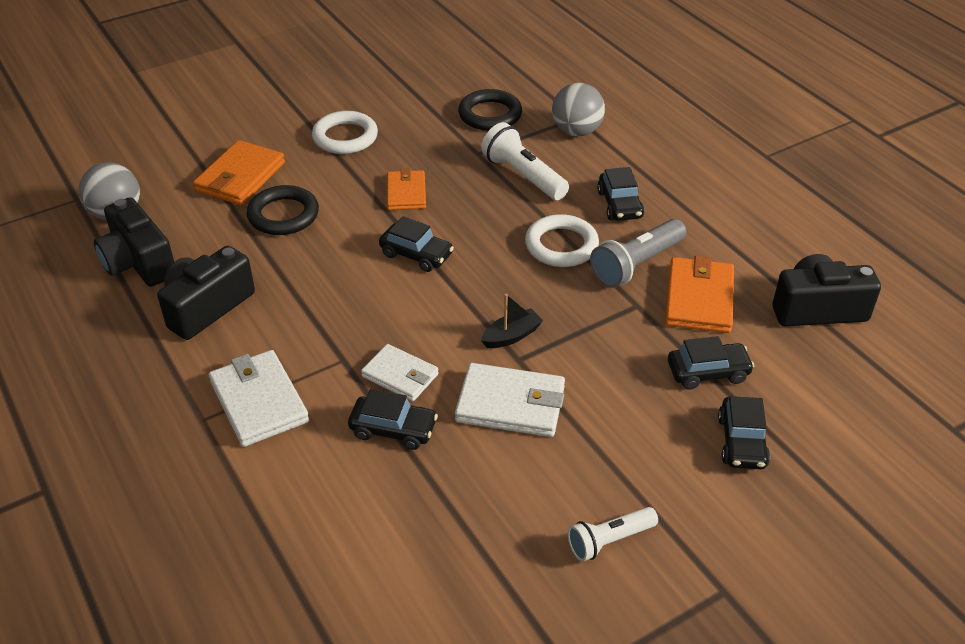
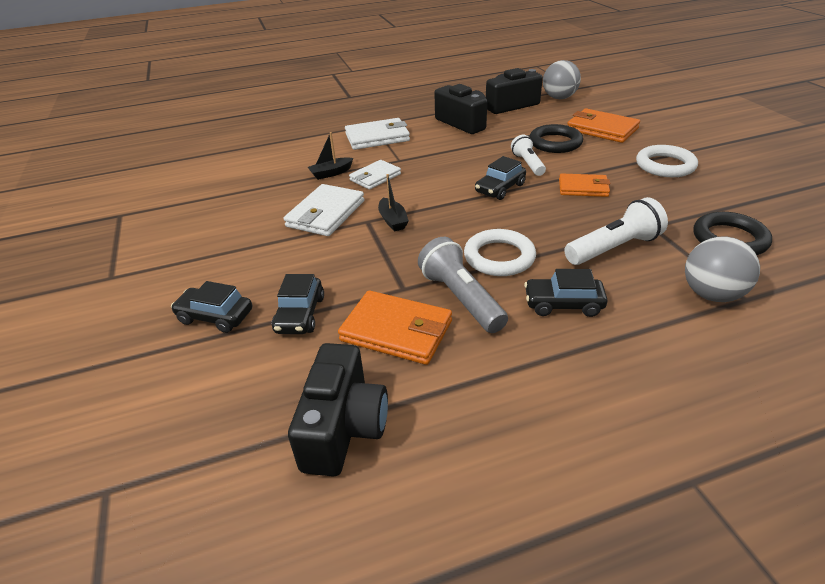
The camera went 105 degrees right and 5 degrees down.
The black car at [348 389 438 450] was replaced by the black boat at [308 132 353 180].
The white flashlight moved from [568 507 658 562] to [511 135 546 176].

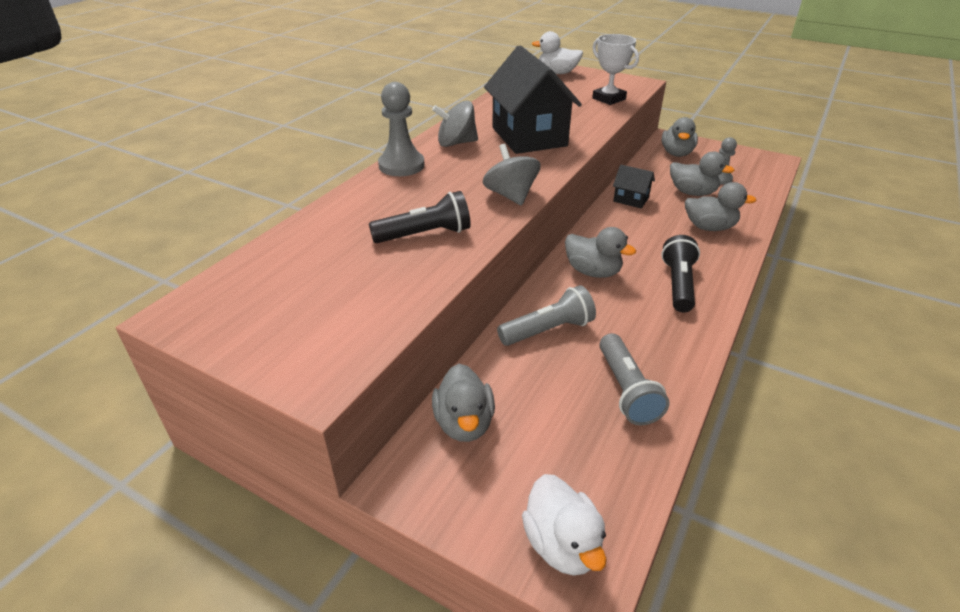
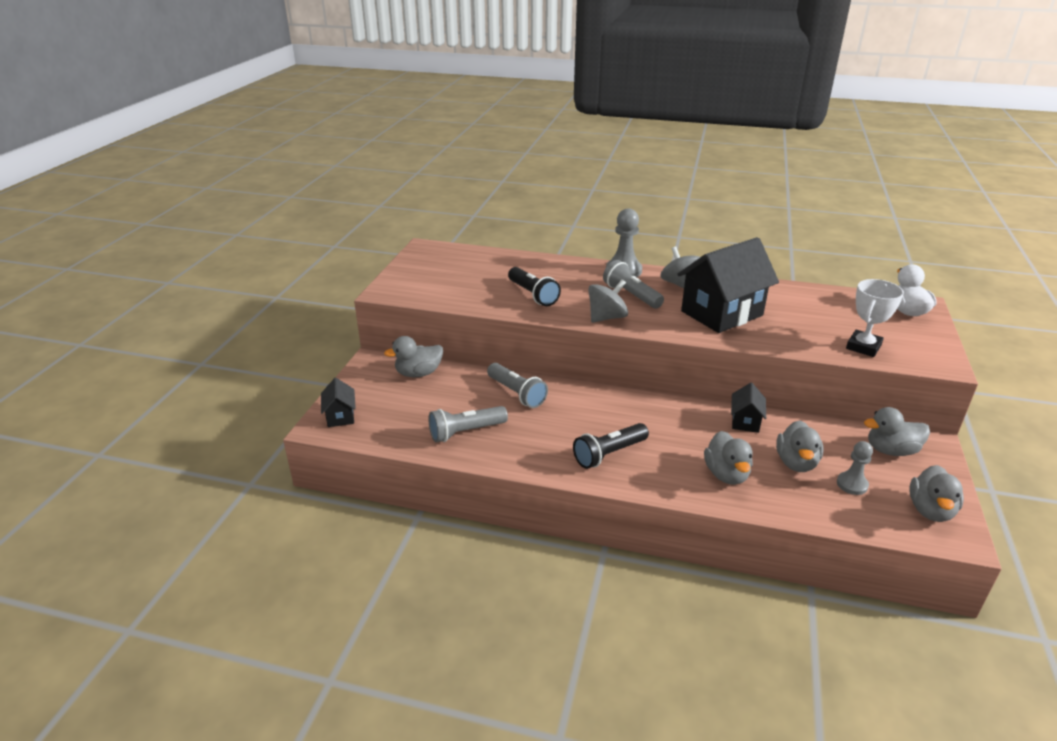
The camera went 75 degrees right and 5 degrees down.
The grey duck moved from [565 227 636 278] to [909 465 964 522].
The black flashlight at [661 235 700 312] turned 150 degrees clockwise.
The white duck at [522 474 607 576] was replaced by the black house at [321 378 356 427].
The grey flashlight at [603 260 664 308] appeared.

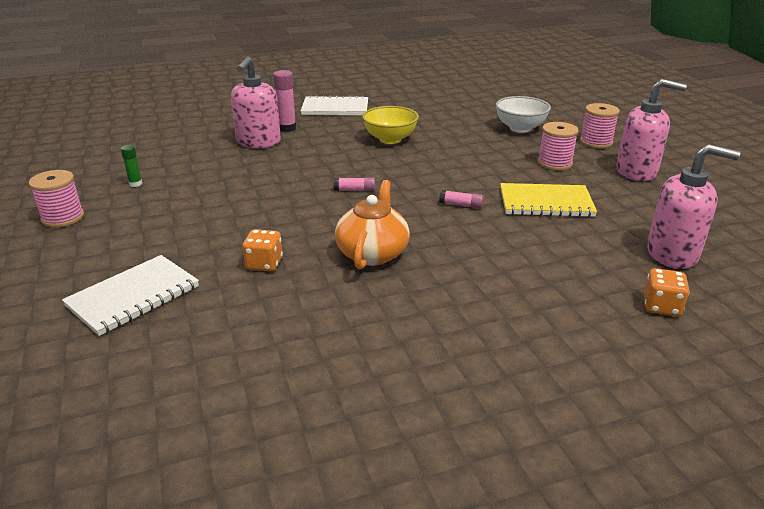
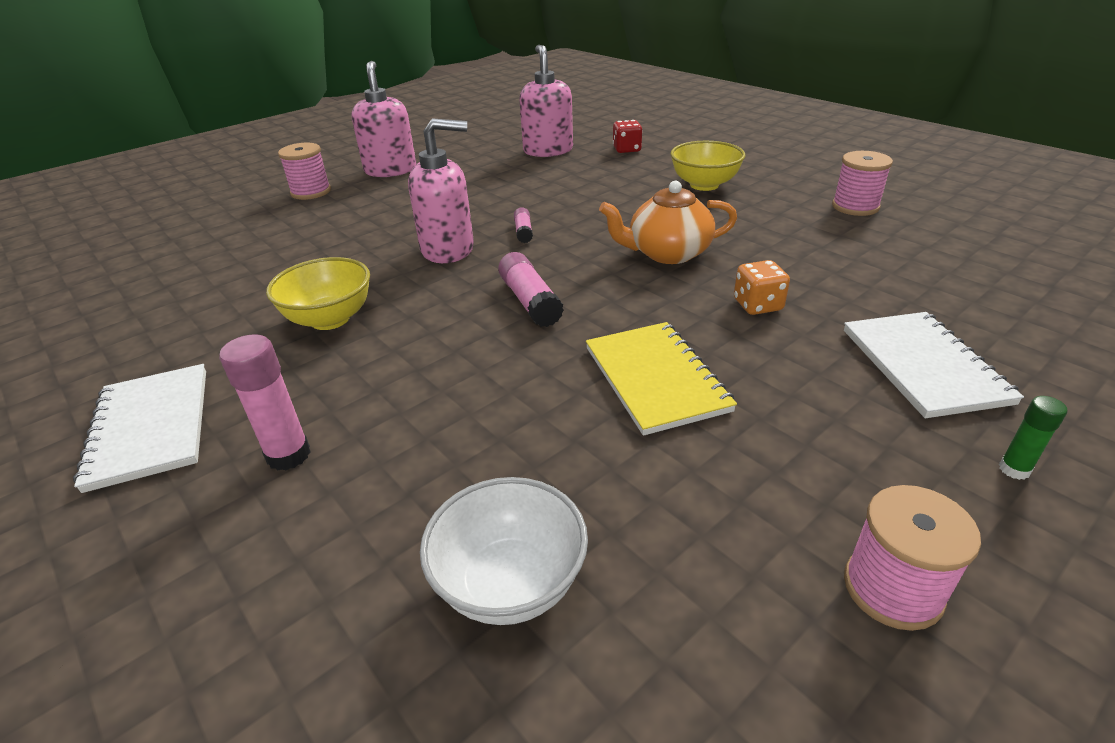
The camera went 110 degrees left and 5 degrees up.
The pink soap dispenser moved from [231 56 281 148] to [408 118 474 263].
The white bowl moved from [496 96 551 133] to [420 477 588 625].
The pink spool moved from [538 122 579 171] to [832 151 893 216].
The green glue stick moved from [121 145 142 187] to [999 396 1068 480].
The pink glue stick at [334 177 375 191] changed to 1.69 times the size.
The yellow notebook moved from [500 183 597 217] to [586 322 737 436].
The white notebook at [62 255 199 336] turned 60 degrees clockwise.
The orange dice at [644 268 690 316] became the red dice at [613 120 643 153].
The yellow bowl at [670 141 745 191] appeared.

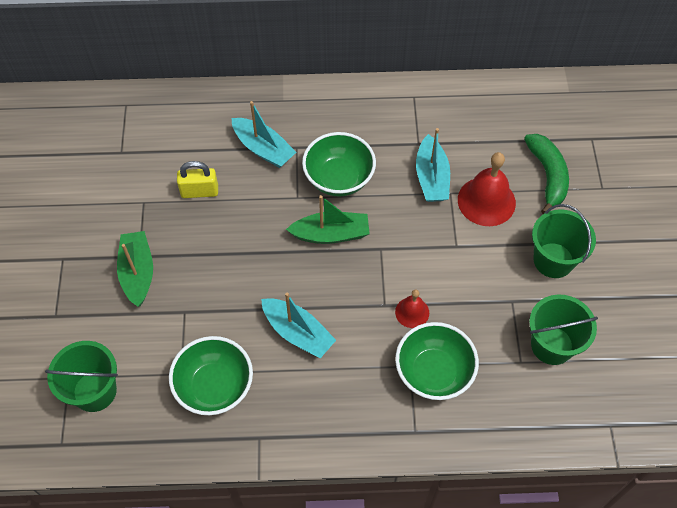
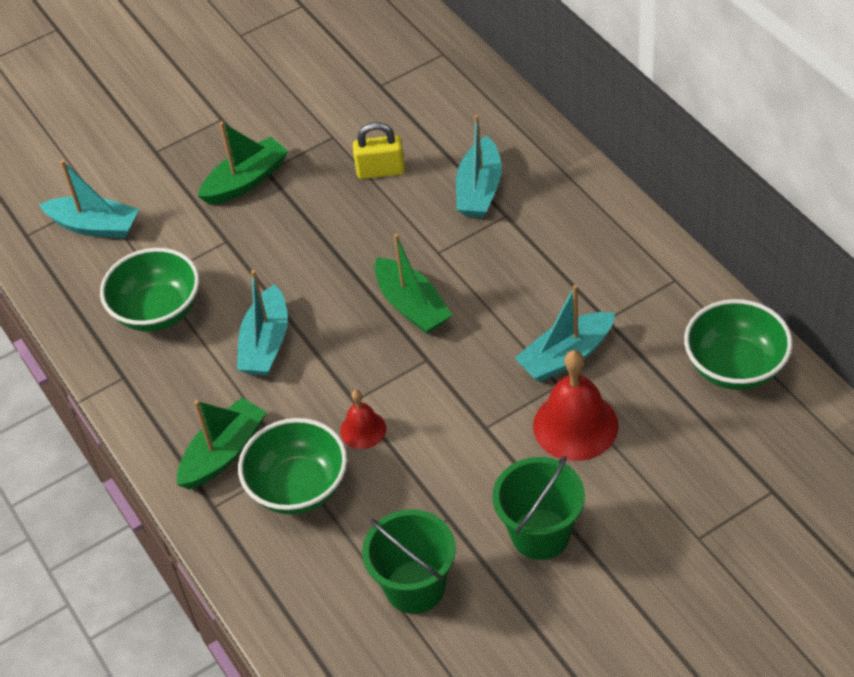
The camera went 65 degrees right and 10 degrees down.
The green bowl moved from [302 132 376 197] to [684 299 793 390].
The green banana at [524 134 569 214] disappeared.
The yellow padlock at [177 161 218 198] turned 60 degrees counterclockwise.
The green bucket at [45 341 118 412] was replaced by the turquoise boat at [39 160 139 238].
The green boat at [177 398 266 490] appeared.

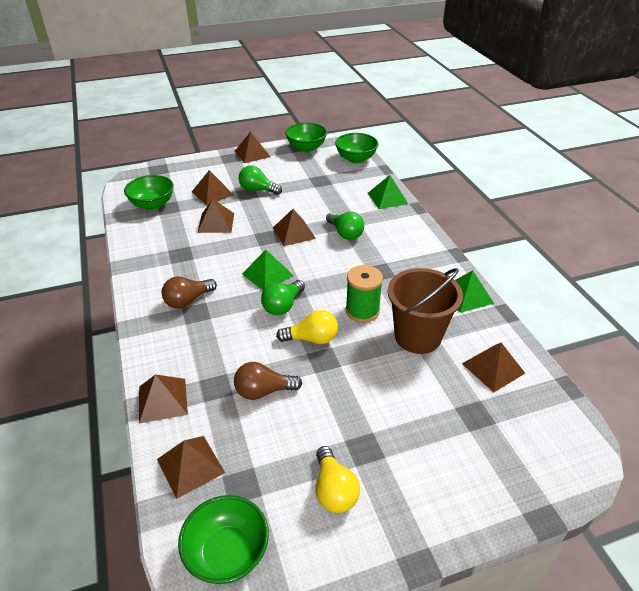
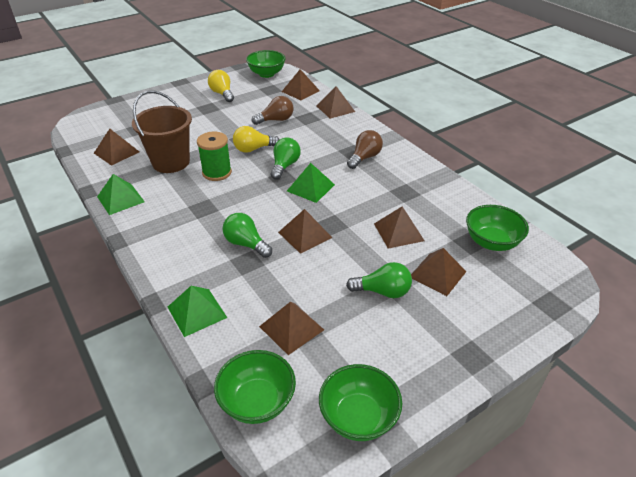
The camera went 165 degrees right and 0 degrees up.
The brown pyramid moved from [235 132 270 163] to [259 302 324 355].

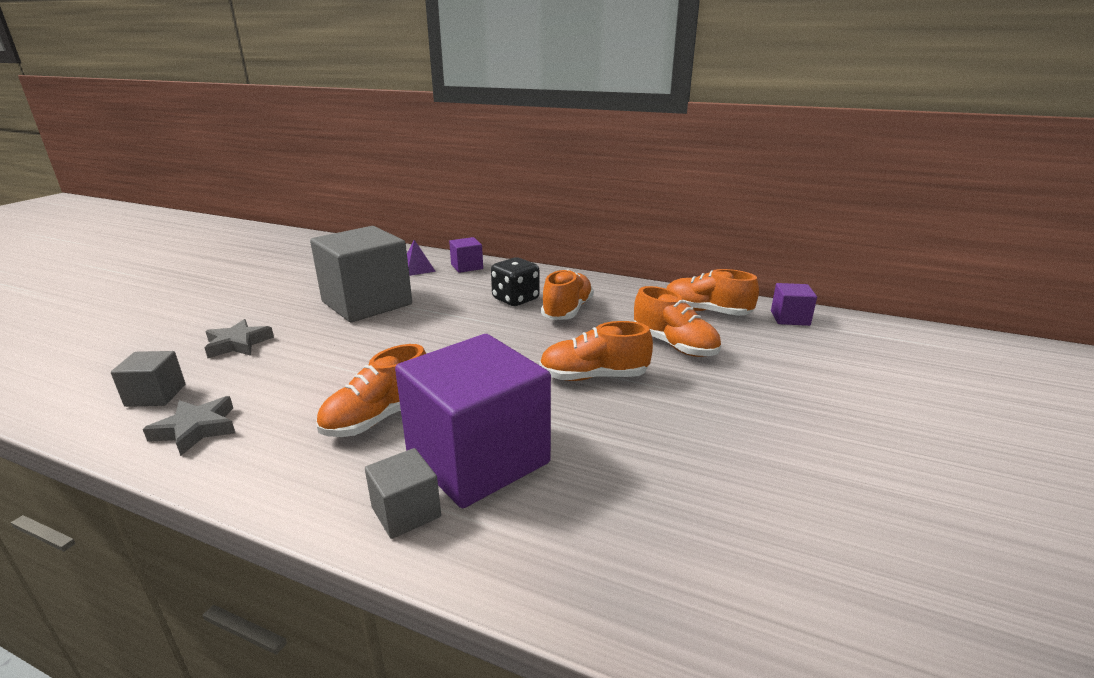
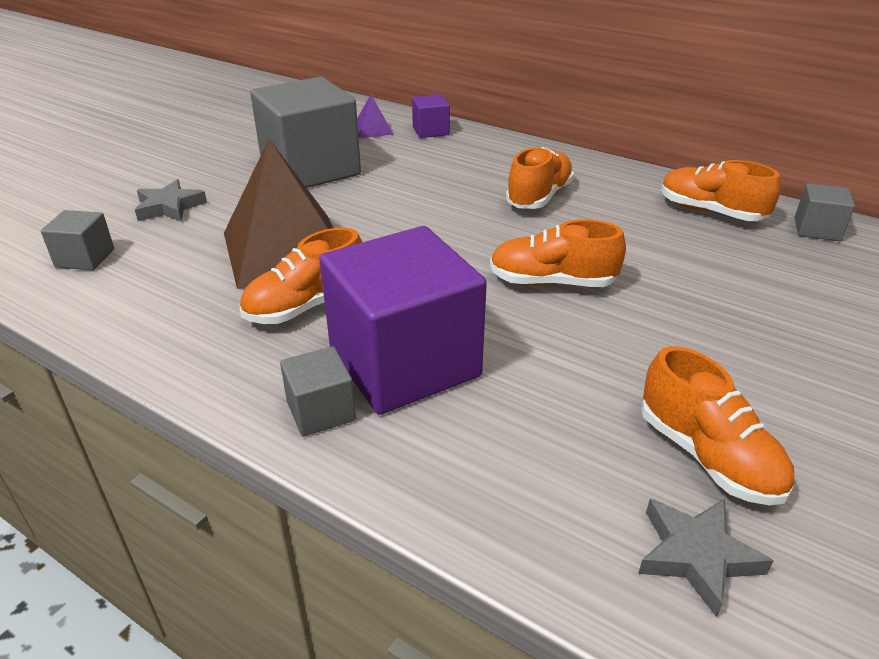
The camera went 10 degrees right and 10 degrees up.
The black dice at [491 257 540 306] disappeared.
The purple cube at [771 283 817 326] became the grey cube at [795 183 855 241].
The orange shoe moved from [634 286 721 357] to [641 346 794 505].
The grey star moved from [143 396 235 456] to [638 499 774 617].
The brown pyramid at [224 139 333 289] appeared.

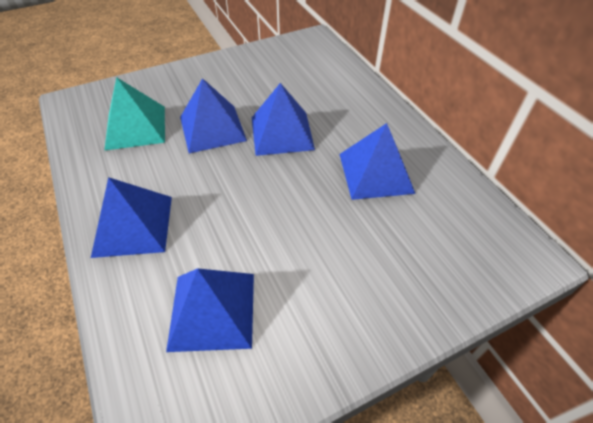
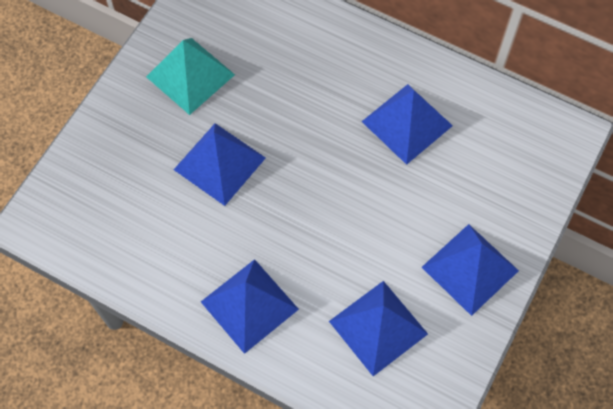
The camera went 35 degrees left and 15 degrees up.
The turquoise pyramid moved from [104 77 165 151] to [146 38 235 115].
The blue pyramid moved from [252 83 315 156] to [422 224 519 316].

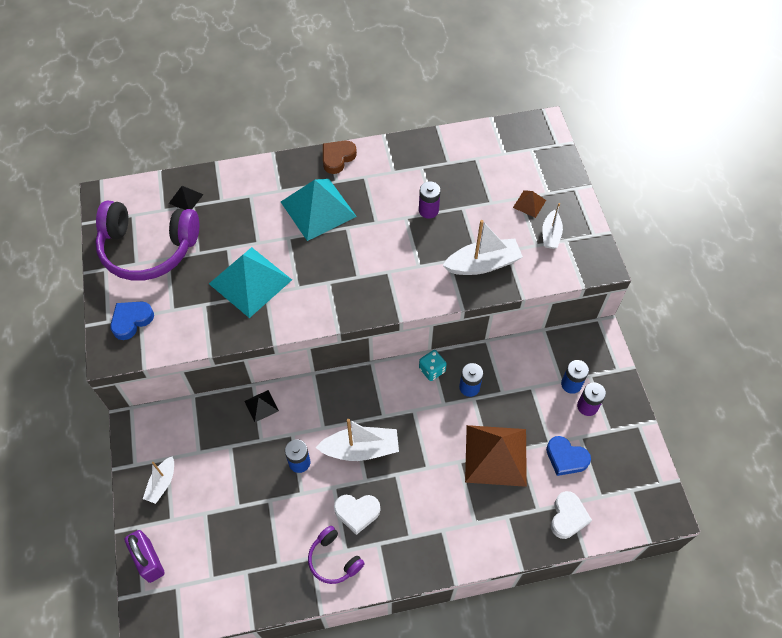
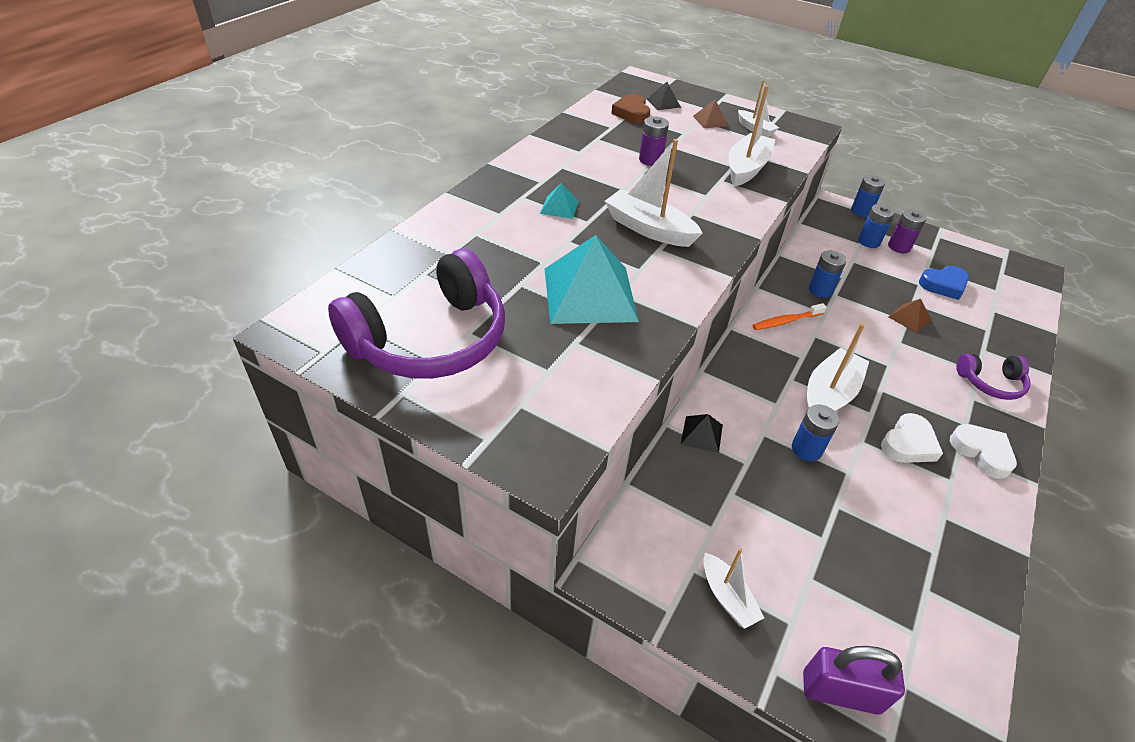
The camera went 50 degrees left and 15 degrees down.
The brown heart moved from [323 141 357 174] to [611 94 650 124].
The turquoise pyramid at [281 179 357 241] changed to 0.45 times the size.
The black pyramid moved from [169 186 204 210] to [647 82 681 110].
The blue heart at [110 301 154 340] disappeared.
The turquoise dice at [419 350 447 381] disappeared.
The brown pyramid at [465 425 527 487] changed to 0.45 times the size.
The white heart moved from [551 491 592 539] to [950 424 1017 479].
The purple headphones moved from [308 526 365 584] to [956 354 1031 400].
The white boat at [605 139 702 247] appeared.
The blue battery at [851 175 885 217] appeared.
The orange toothbrush at [752 303 827 330] appeared.

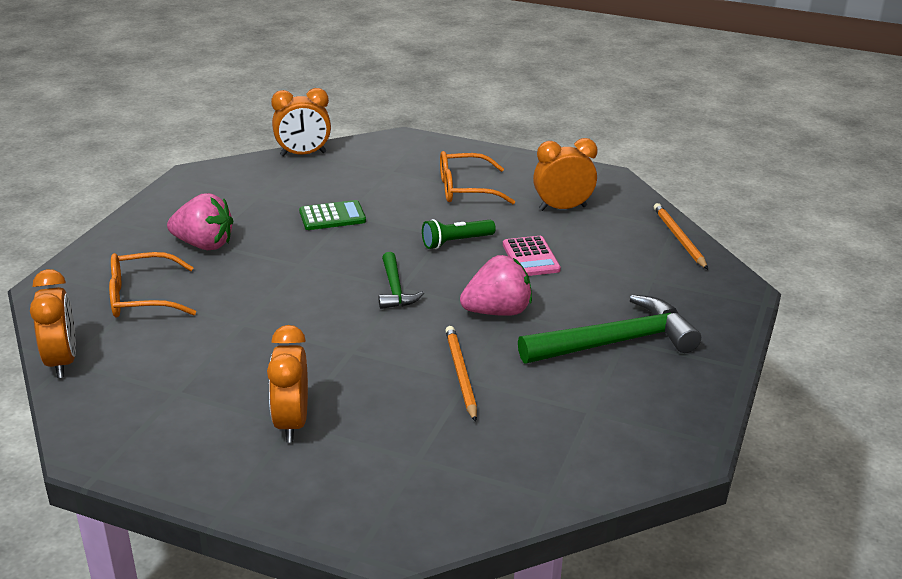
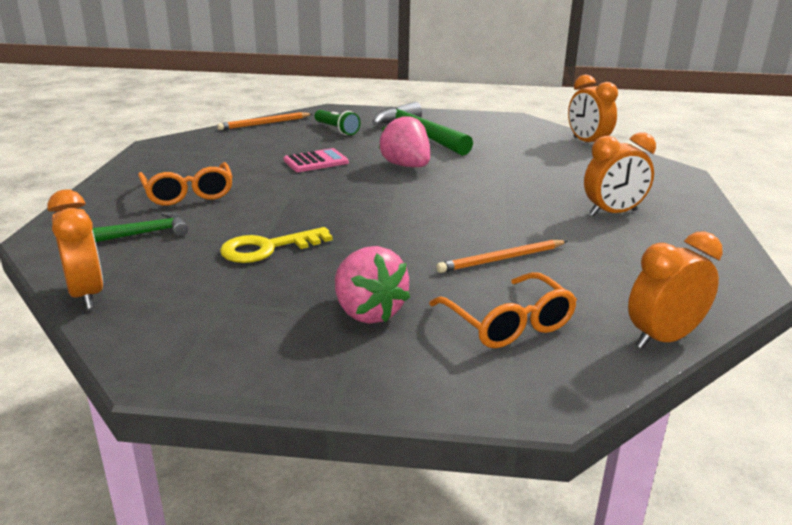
The camera went 105 degrees left and 5 degrees down.
The orange clock moved from [533 138 597 211] to [568 74 618 142].
The pink strawberry at [167 193 233 250] turned 150 degrees clockwise.
The green calculator at [299 200 366 230] was replaced by the yellow key at [220 227 333 263].
The green flashlight moved from [422 219 496 249] to [314 110 360 135].
The green hammer moved from [379 252 424 309] to [93 212 188 242].
The orange pencil moved from [445 326 477 422] to [436 240 568 273].

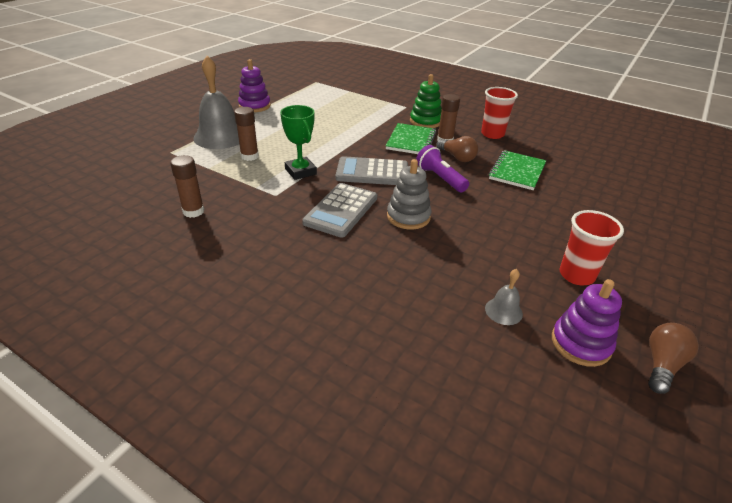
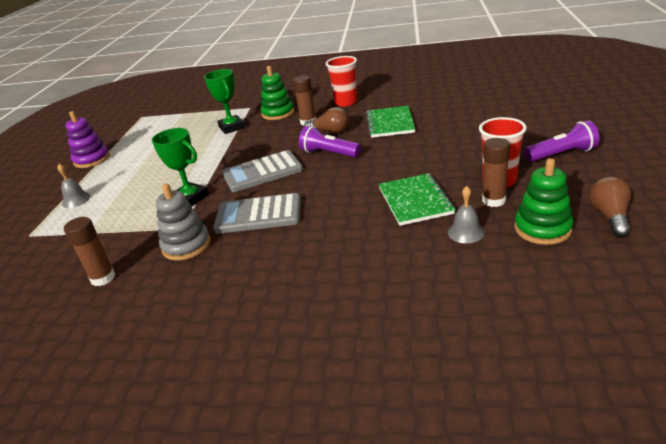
The camera went 20 degrees left and 5 degrees down.
The grey bell at [193 56 239 149] changed to 0.46 times the size.
The brown glue stick moved from [234 107 259 161] to [482 138 510 207].
The green notebook moved from [386 123 436 154] to [379 173 455 226].
The grey stacking toy moved from [387 159 432 230] to [156 184 211 261].
The grey calculator at [302 183 377 238] turned 90 degrees clockwise.
The purple stacking toy at [552 279 622 367] became the green stacking toy at [514 158 573 245].
The green trophy at [204 69 245 134] appeared.
The purple flashlight at [524 120 600 162] appeared.

